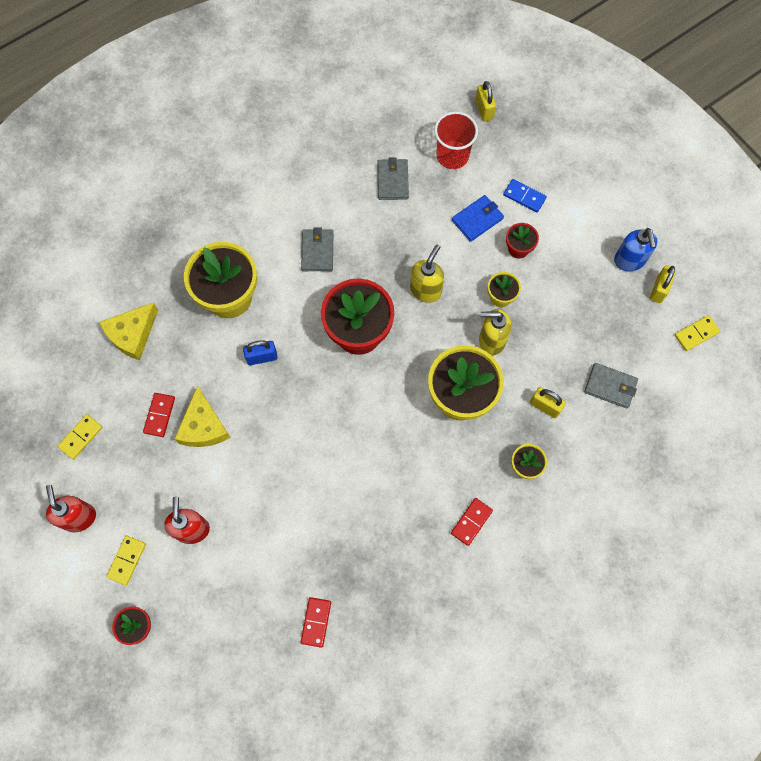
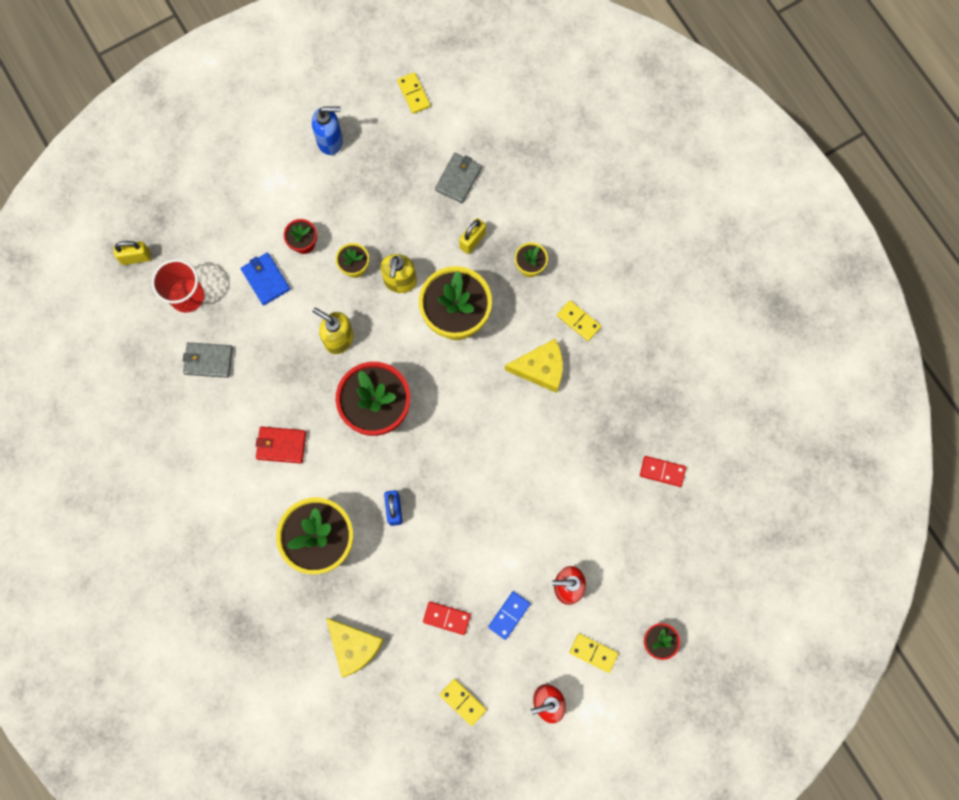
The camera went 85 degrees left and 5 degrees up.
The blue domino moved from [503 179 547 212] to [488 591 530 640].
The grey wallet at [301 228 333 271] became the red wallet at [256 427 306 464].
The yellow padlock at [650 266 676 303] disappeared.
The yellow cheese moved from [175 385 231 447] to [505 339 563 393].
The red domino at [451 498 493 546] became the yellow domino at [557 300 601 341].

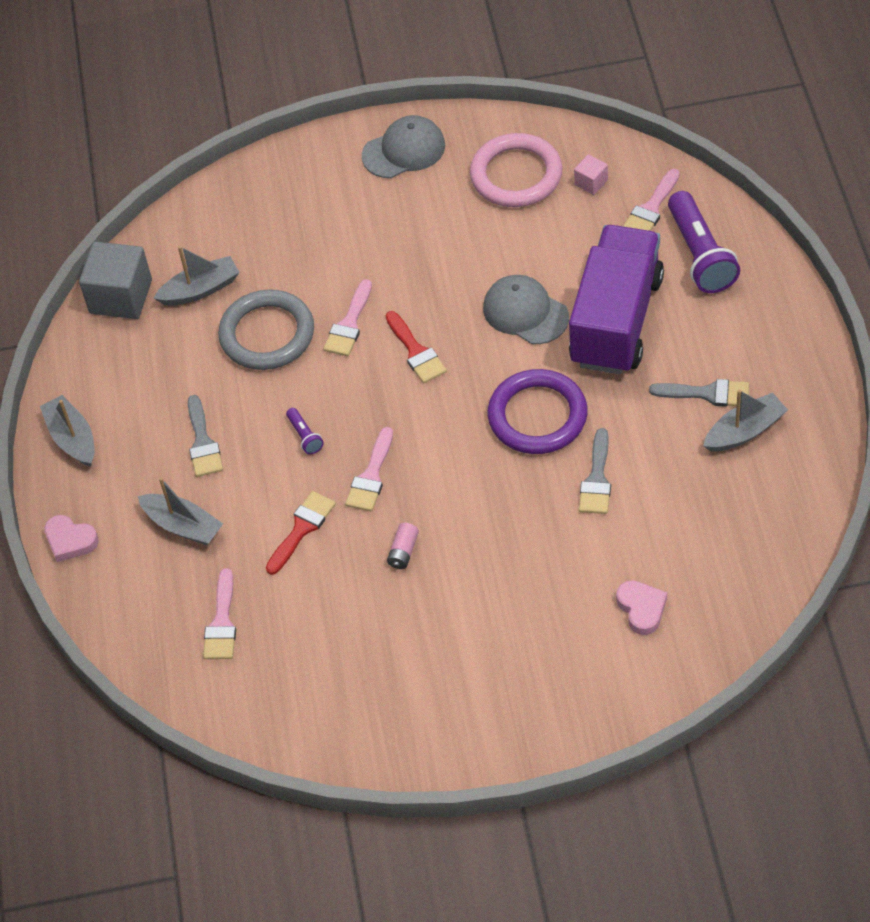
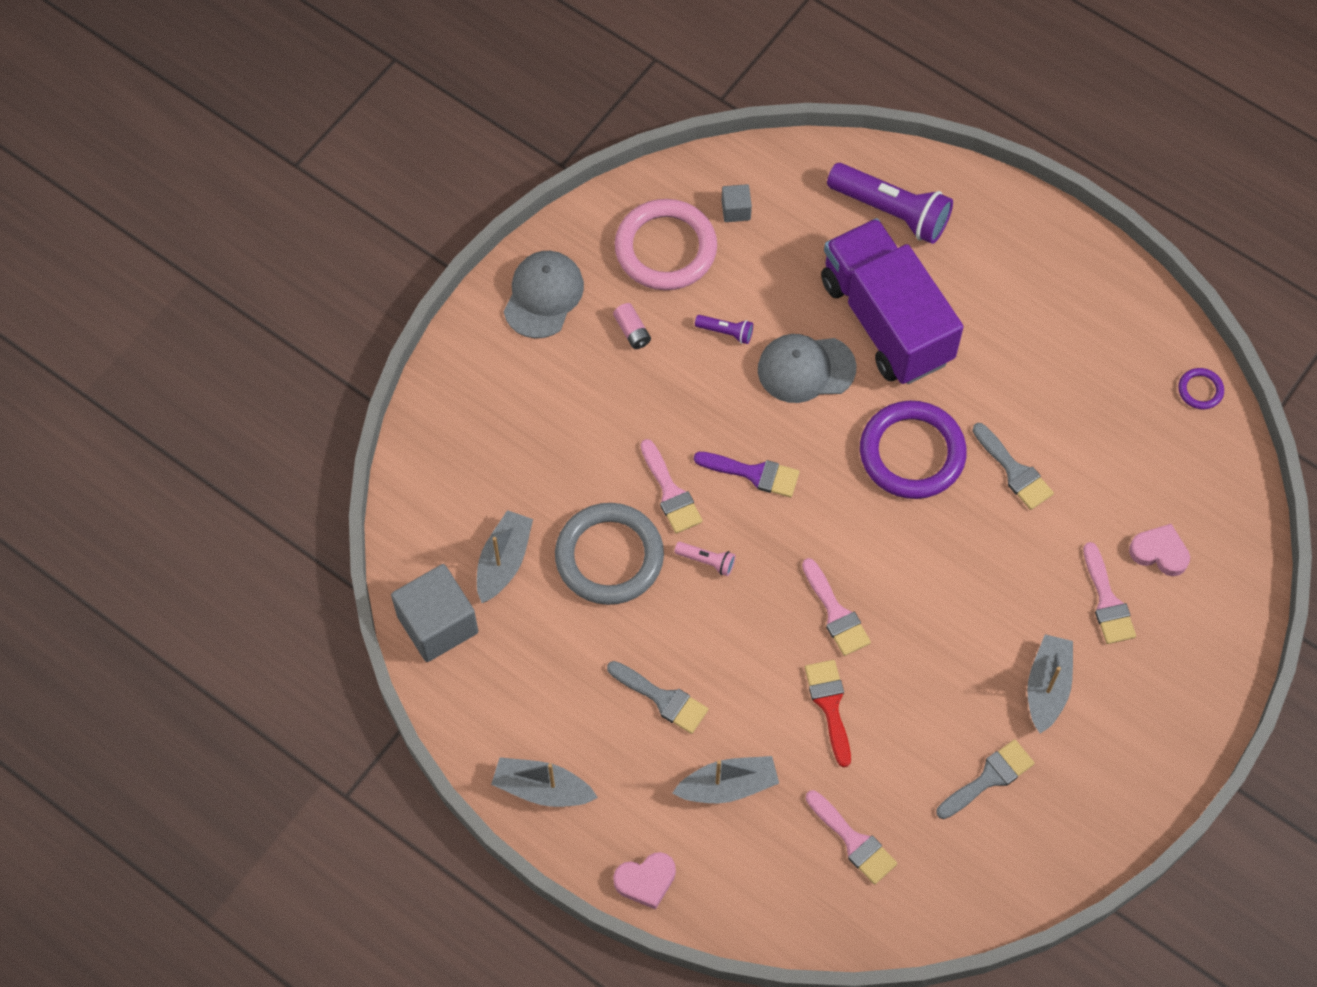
The camera went 50 degrees left and 10 degrees up.
The pink cube at [574 154 608 195] became the grey cube at [722 184 752 222].
The pink brush moved from [623 168 680 231] to [1083 542 1136 644].
The red brush at [385 311 447 383] became the purple brush at [694 452 800 497].
The grey brush moved from [649 379 749 407] to [936 739 1035 819].
The grey boat moved from [703 389 788 452] to [1027 634 1073 733].
The purple flashlight moved from [286 408 324 454] to [695 315 753 344].
The pink battery moved from [387 523 419 569] to [613 303 651 349].
The purple ring at [1178 368 1224 409] appeared.
The pink flashlight at [674 542 735 576] appeared.

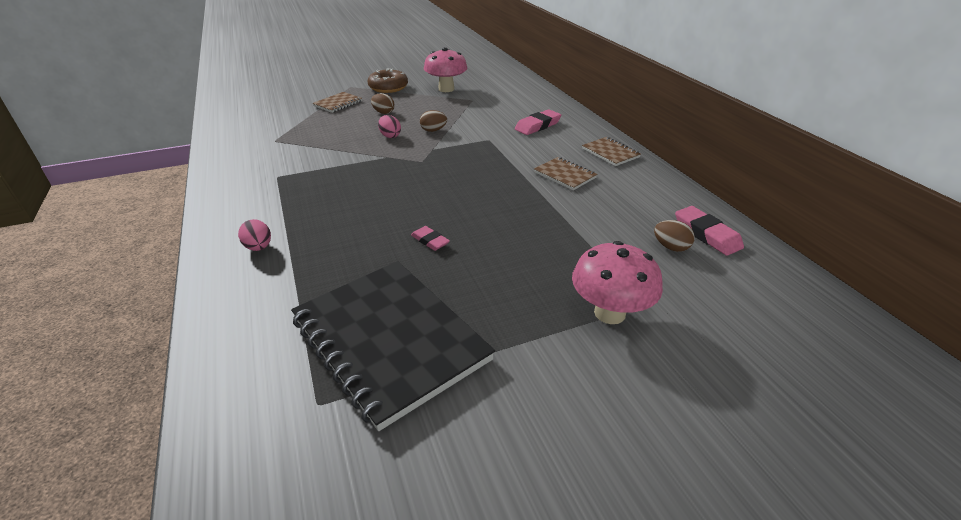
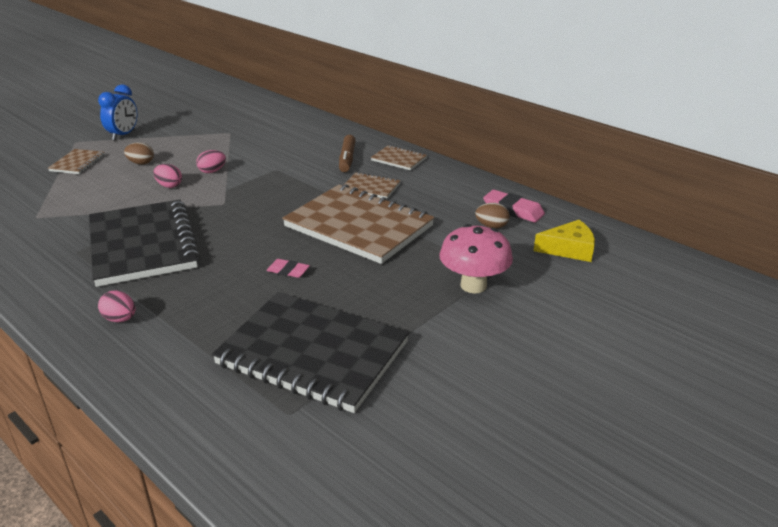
The camera went 25 degrees left and 5 degrees down.
The pink mushroom at [424 47 467 92] disappeared.
The brown donut at [368 68 408 93] was replaced by the blue clock at [98 84 137 141].
The pink eraser at [515 109 561 135] disappeared.
The brown egg at [420 110 447 132] became the pink egg at [196 150 226 173].
The brown marker at [339 135 356 172] appeared.
The brown notebook at [282 184 435 264] appeared.
The black notebook at [89 200 200 287] appeared.
The yellow cheese at [534 220 595 262] appeared.

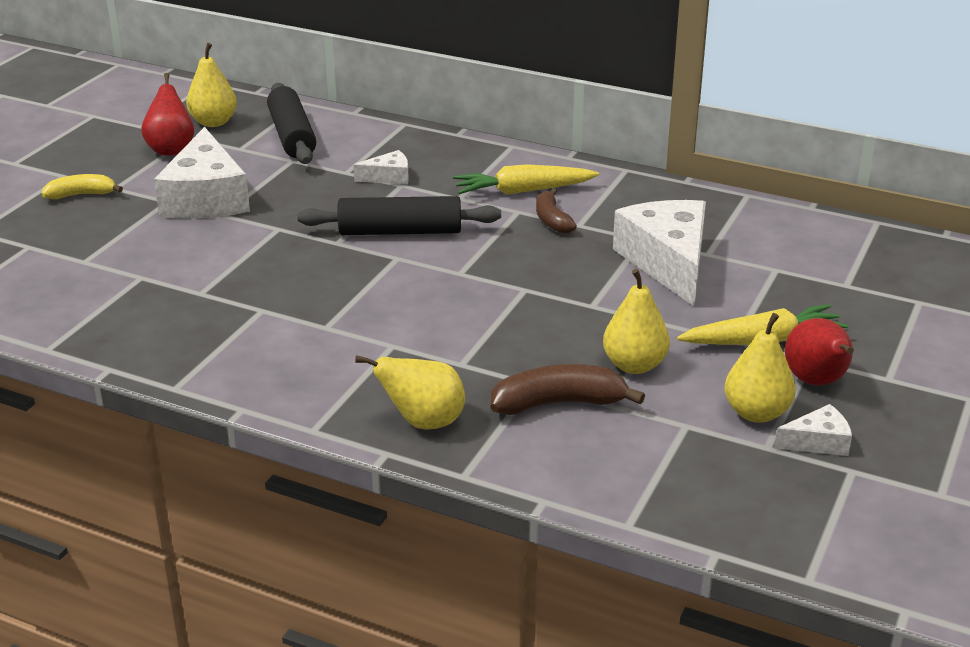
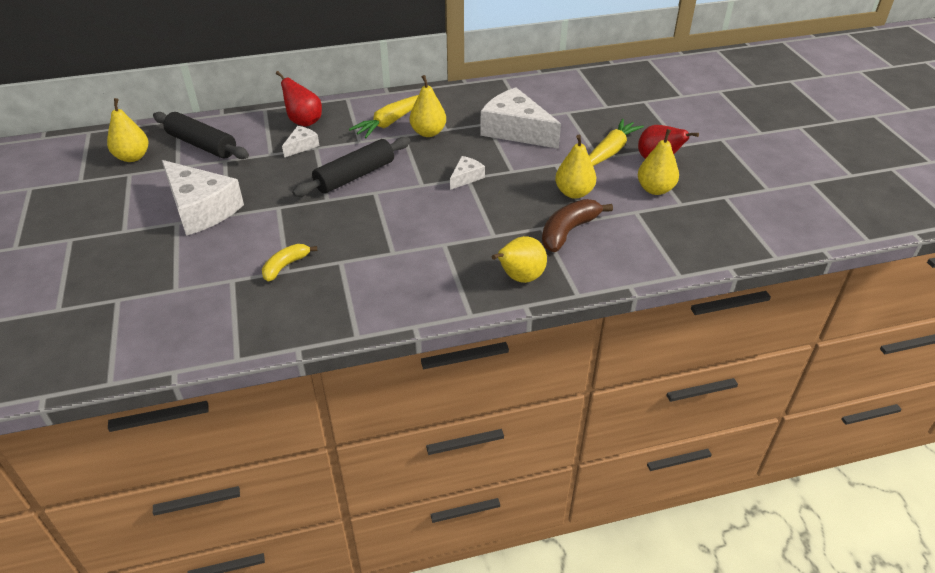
The camera went 40 degrees left and 10 degrees up.
The red pear moved from [141 73 194 156] to [276 71 322 127].
The yellow banana moved from [41 174 123 199] to [262 244 317 281].
The brown banana at [536 189 577 234] was replaced by the yellow pear at [410 75 446 137].
The white cheese moved from [774 404 852 456] to [450 156 485 190].

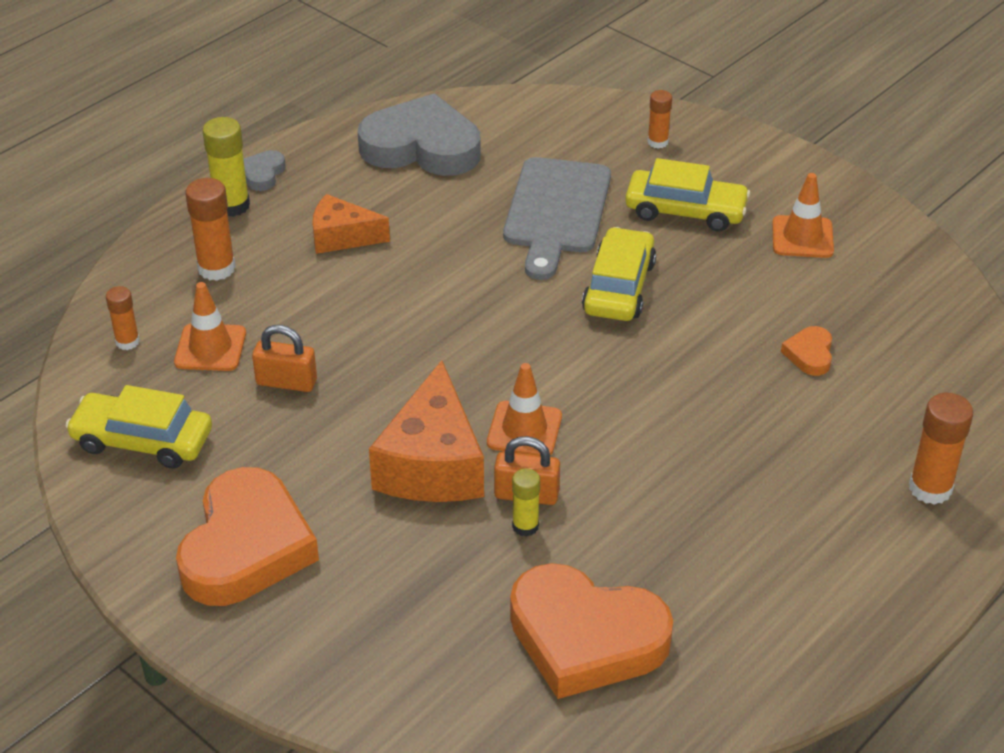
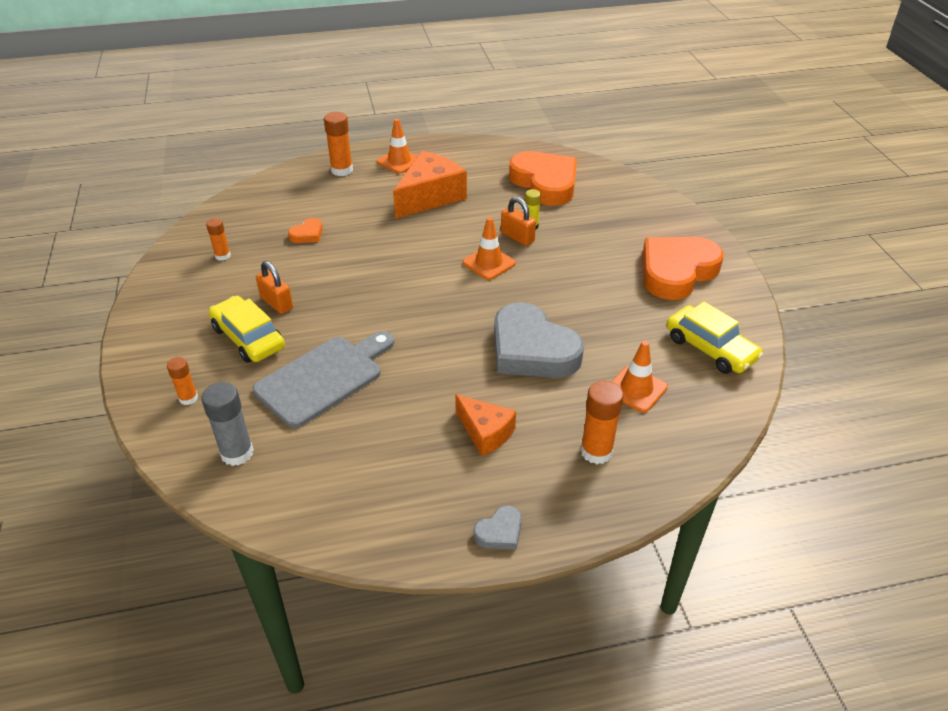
The camera went 145 degrees left and 0 degrees up.
The grey heart moved from [358 94 481 176] to [494 302 584 378].
The yellow glue stick at [202 117 250 217] disappeared.
The orange traffic cone moved from [772 173 834 258] to [377 119 417 174].
The yellow car at [582 227 656 321] disappeared.
The orange glue stick moved from [106 286 140 350] to [206 218 231 261].
The orange padlock moved from [252 325 317 392] to [256 261 293 314].
The orange cheese moved from [369 360 484 502] to [393 151 467 219].
The grey glue stick at [201 382 254 466] appeared.

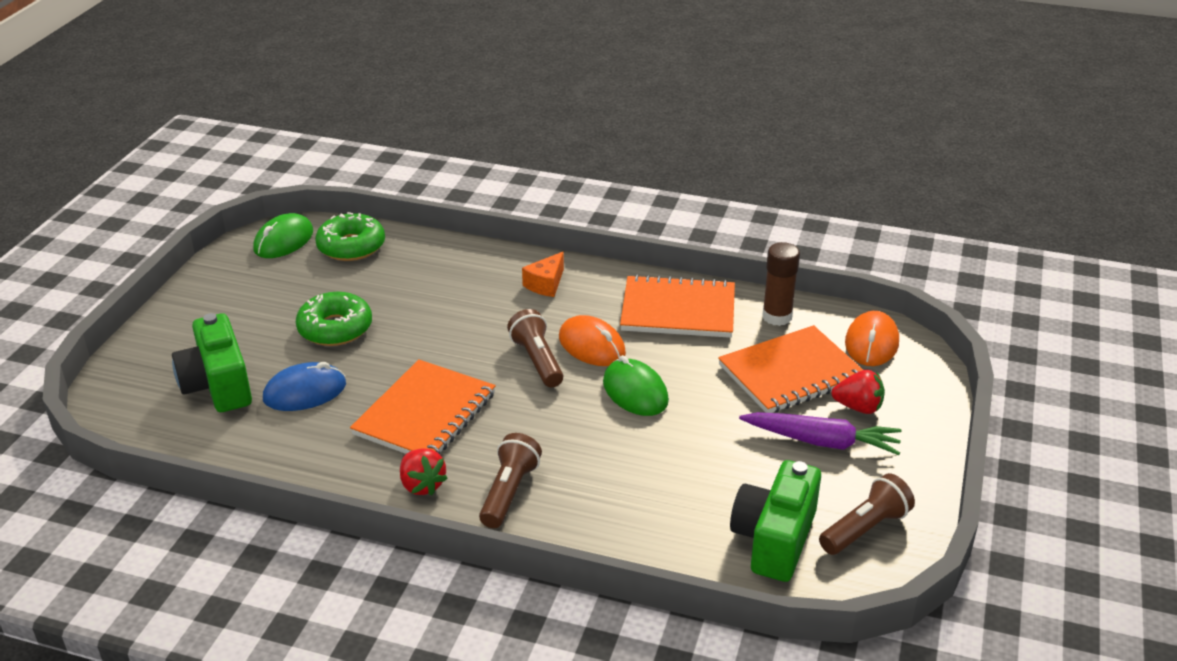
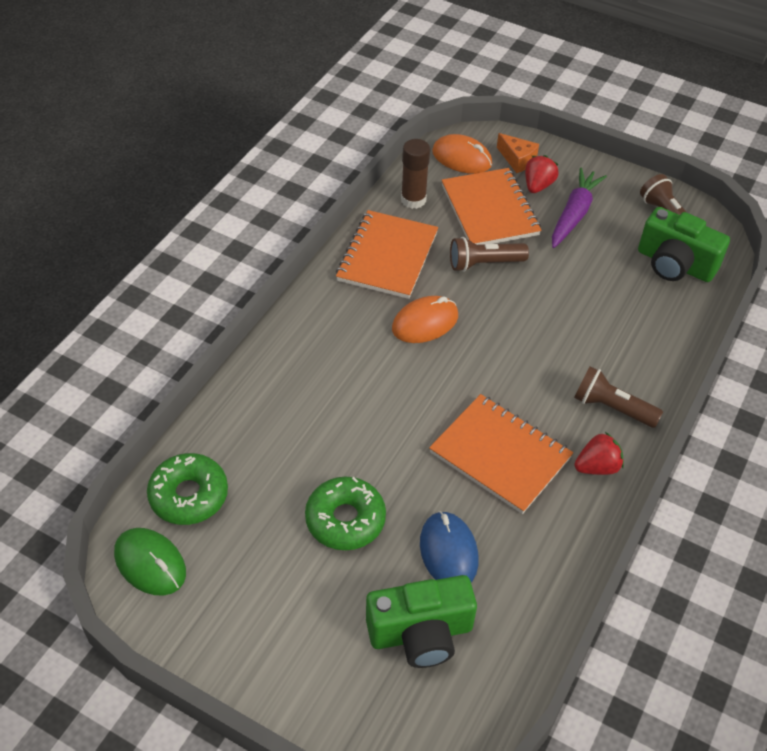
The camera went 80 degrees left and 15 degrees up.
The orange cheese moved from [522 252 564 297] to [497 133 539 173].
The brown flashlight moved from [507 309 563 387] to [450 237 529 272].
The green mouse at [603 355 669 416] disappeared.

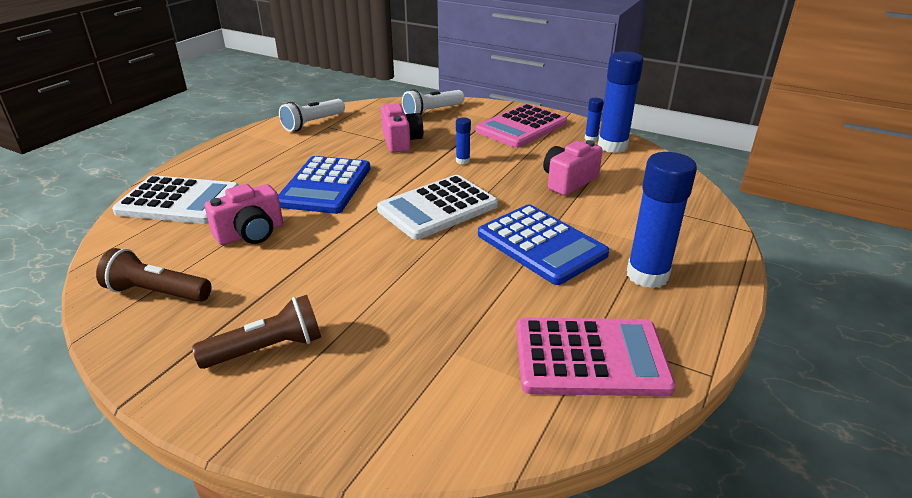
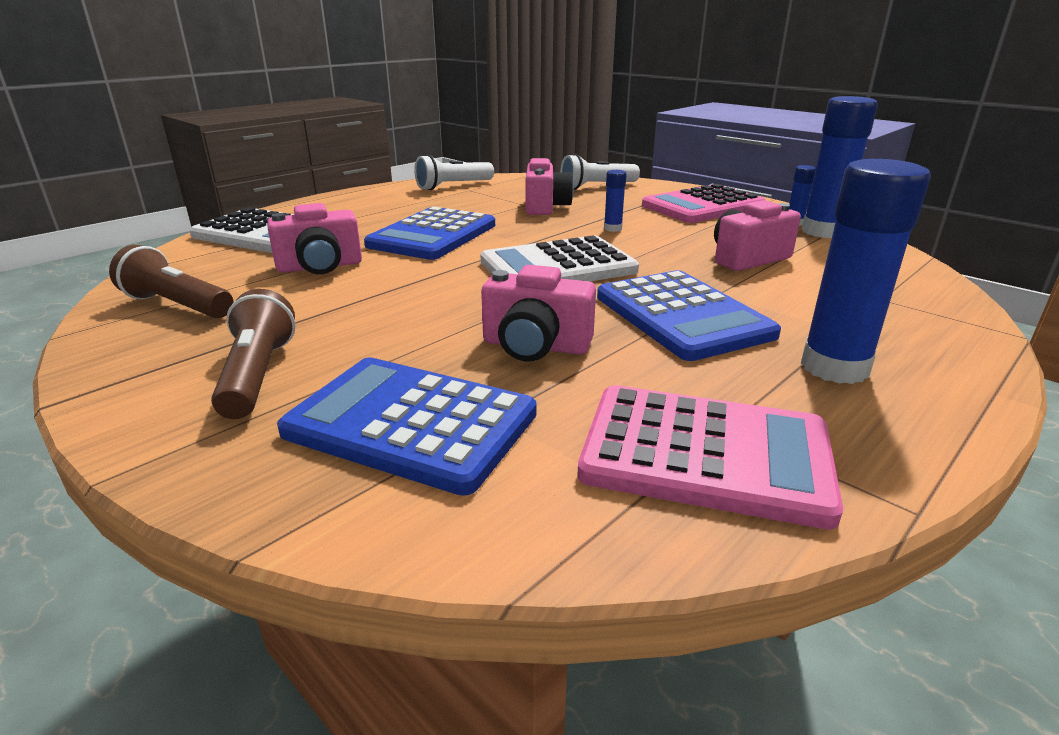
The camera went 15 degrees right and 5 degrees down.
The brown flashlight at [192 295 321 369] turned 90 degrees counterclockwise.
The pink camera at [481 265 596 361] appeared.
The blue calculator at [277 357 537 496] appeared.

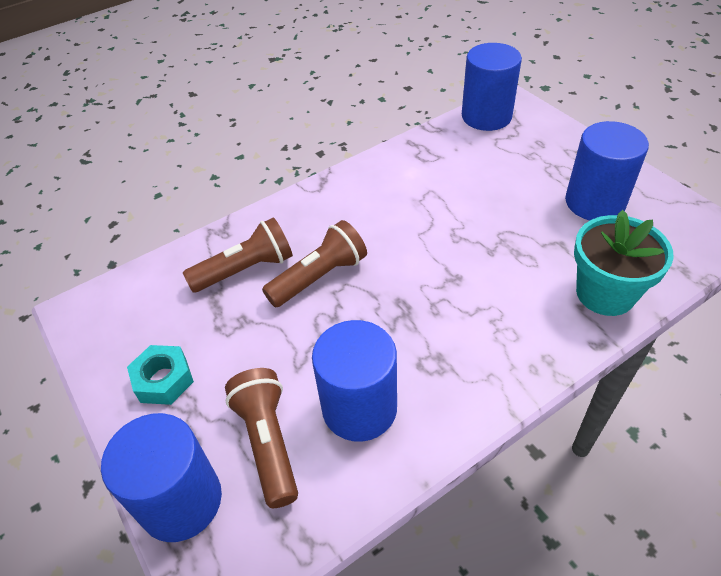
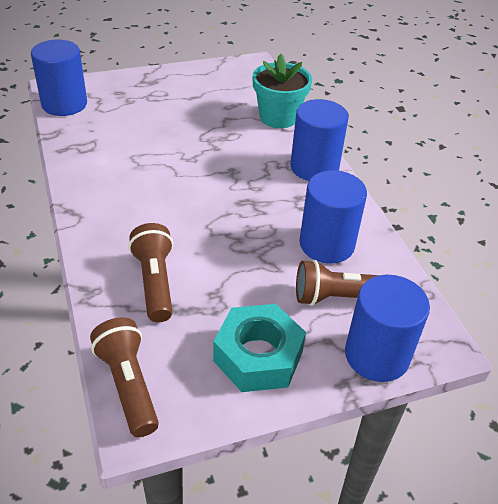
The camera went 80 degrees left and 5 degrees down.
The blue cylinder moved from [565 121 649 221] to [290 99 349 181].
The brown flashlight moved from [262 220 367 307] to [90 317 159 437].
The turquoise nut at [127 345 194 405] changed to 1.59 times the size.

